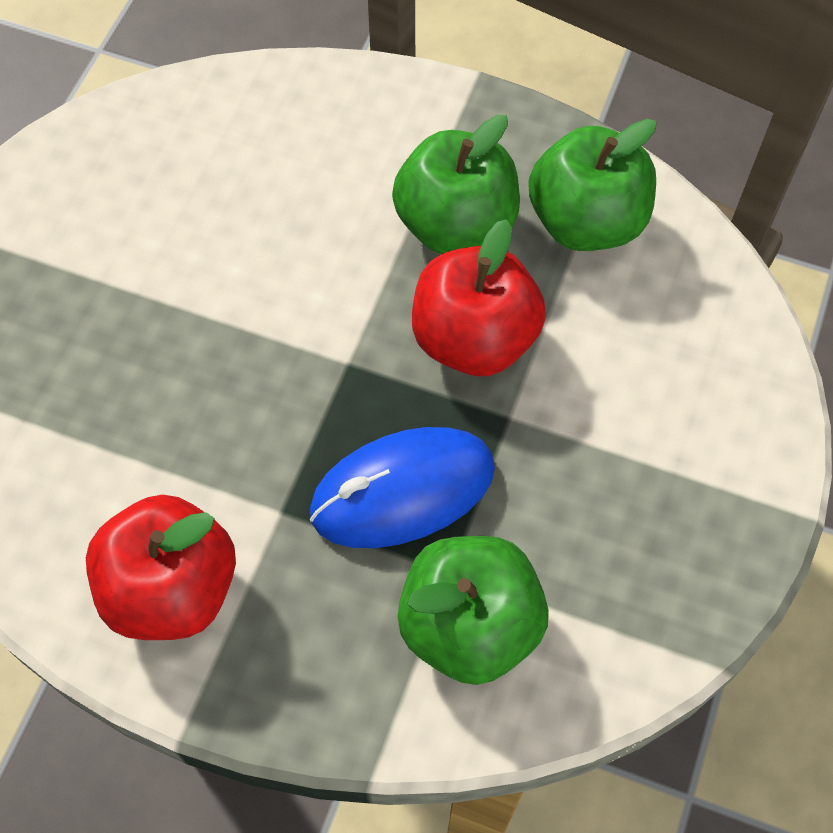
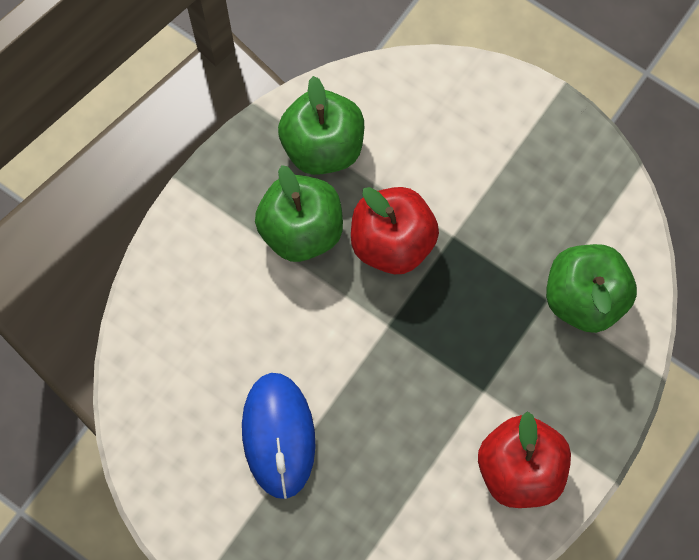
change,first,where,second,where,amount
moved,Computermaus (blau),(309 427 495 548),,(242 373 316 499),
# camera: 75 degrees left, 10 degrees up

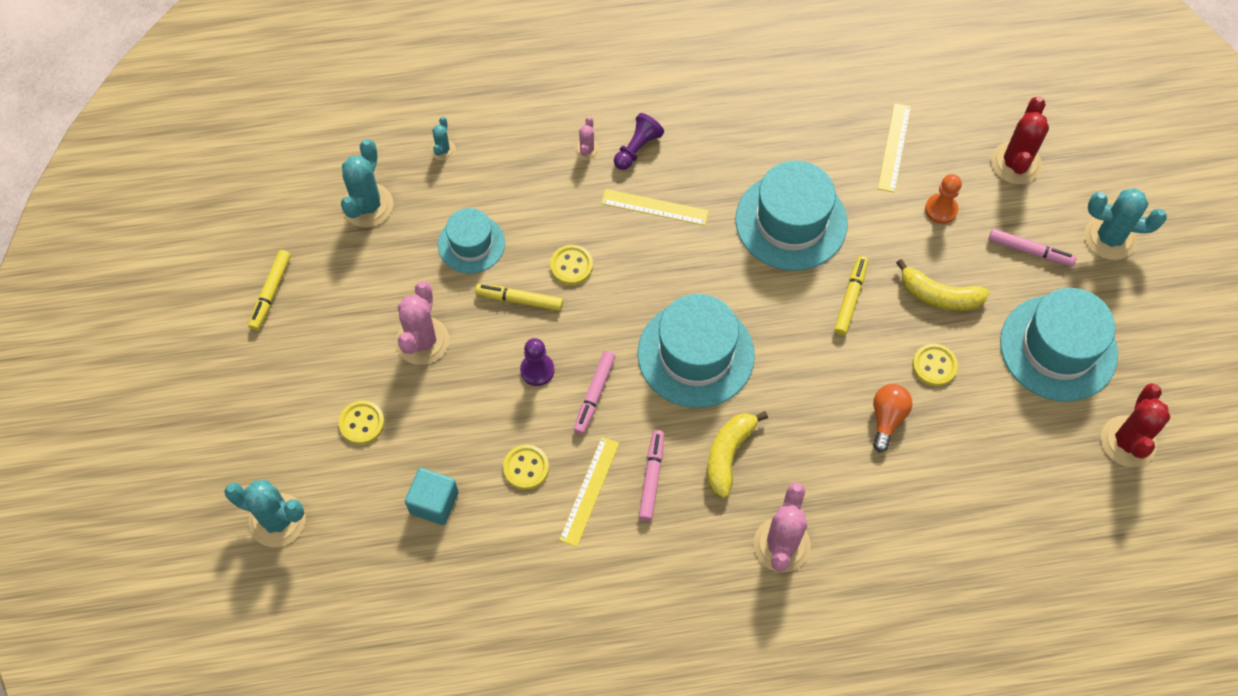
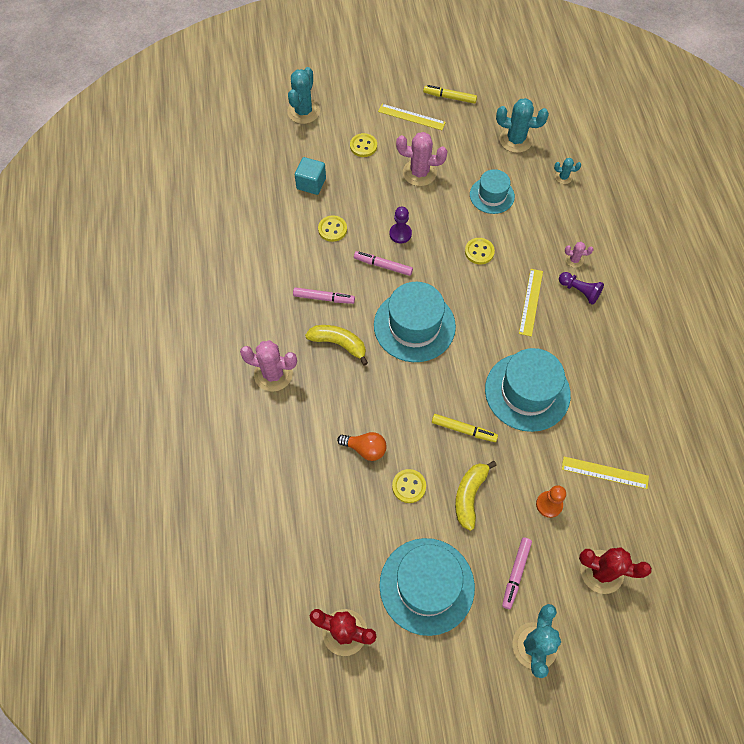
change,first,where,second,where,amount
removed,Filzstift (gelb),(475 284 563 311),,,
moved,Lineal (gelb),(559 437 619 547),,(378 104 446 130),
# camera: 90 degrees right, 0 degrees up

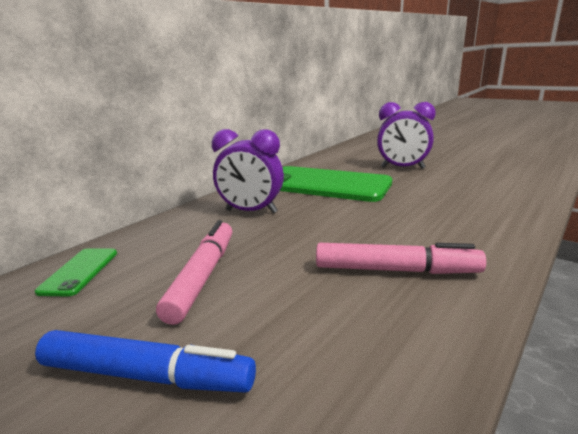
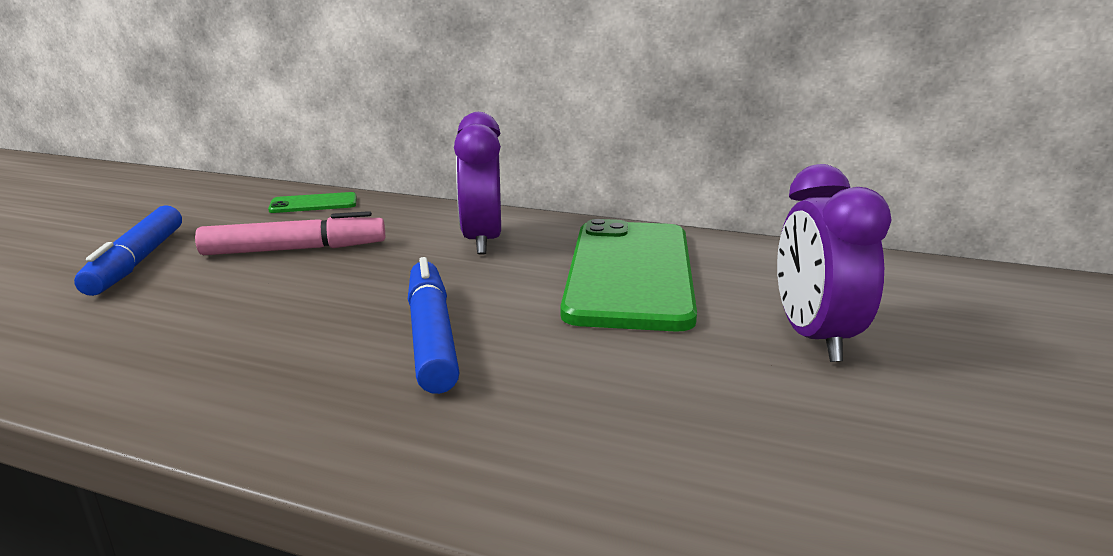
change,first,where,second,where,amount
removed,Filzstift (rosa),(316 243 486 274),,,
added,,,Filzstift (blau),(408 257 460 394),
# camera: 70 degrees right, 0 degrees up

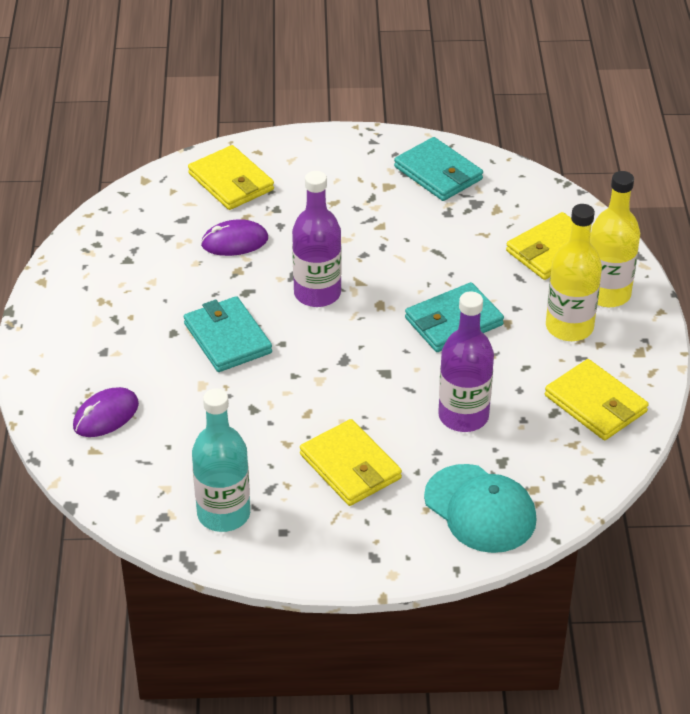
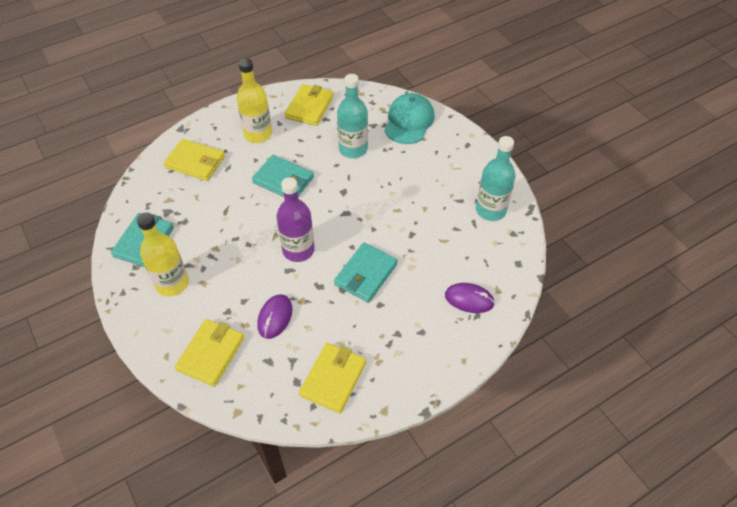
change,first,where,second,where,amount
moved,Geldbörse (gelb),(300 419 402 506),,(299 343 366 413),
moved,Flasche (gelb),(590 171 640 307),,(137 212 189 296),
recoloured,Flasche (lila),(438 291 494 432),Flasche (türkis),(337 74 368 158),
turned,Computermaus (lila),(201 219 268 256),,(257 294 292 339),60 degrees clockwise
# camera: 120 degrees left, 10 degrees up

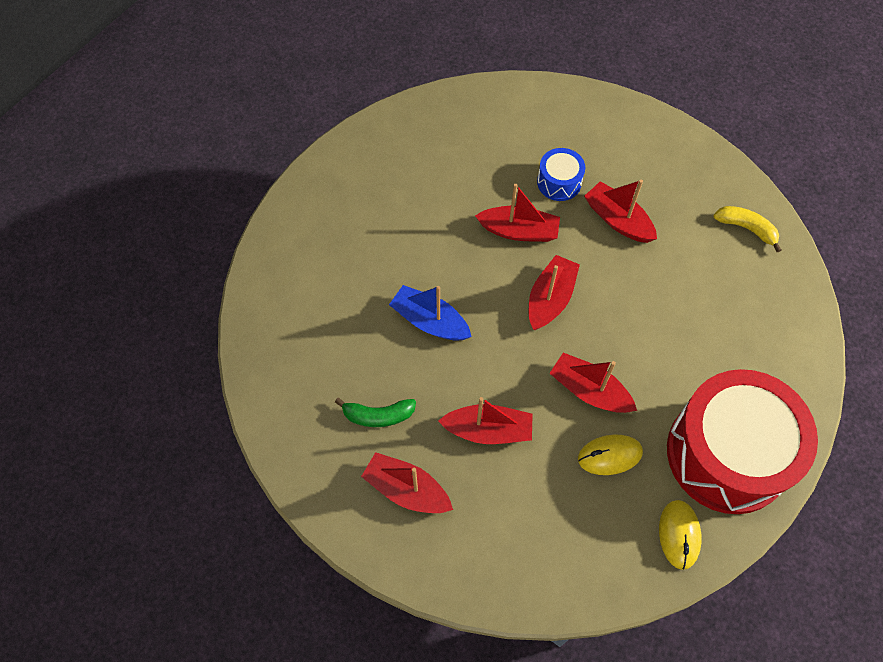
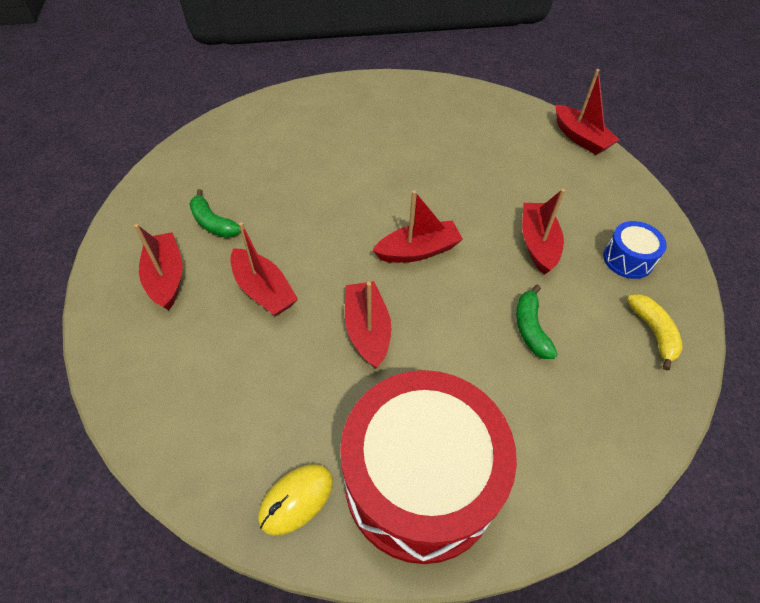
change,first,where,second,where,amount
removed,Boot (blau),(389 285 472 341),,,
removed,Computermaus (gelb),(578 435 643 475),,,
added,,,Banane (grün),(516 285 558 359),
moved,Boot (rot),(475 184 560 242),,(556 69 619 155),
moved,Trommel (blau),(537 148 585 201),,(603 221 667 279),
# camera: 45 degrees right, 10 degrees down

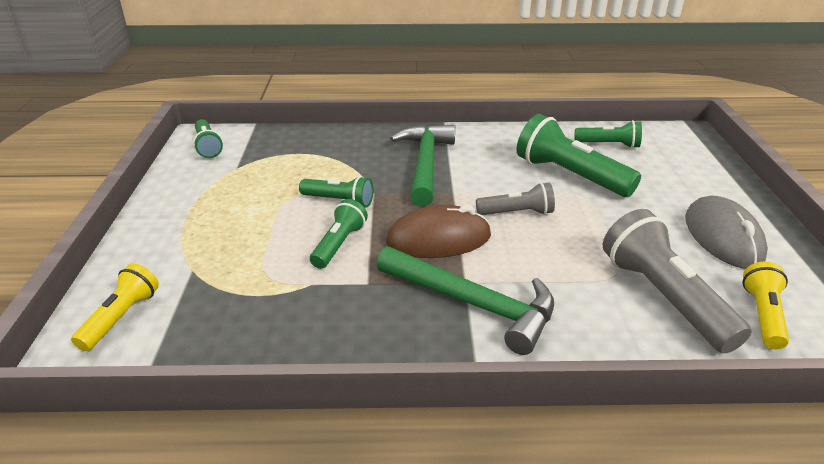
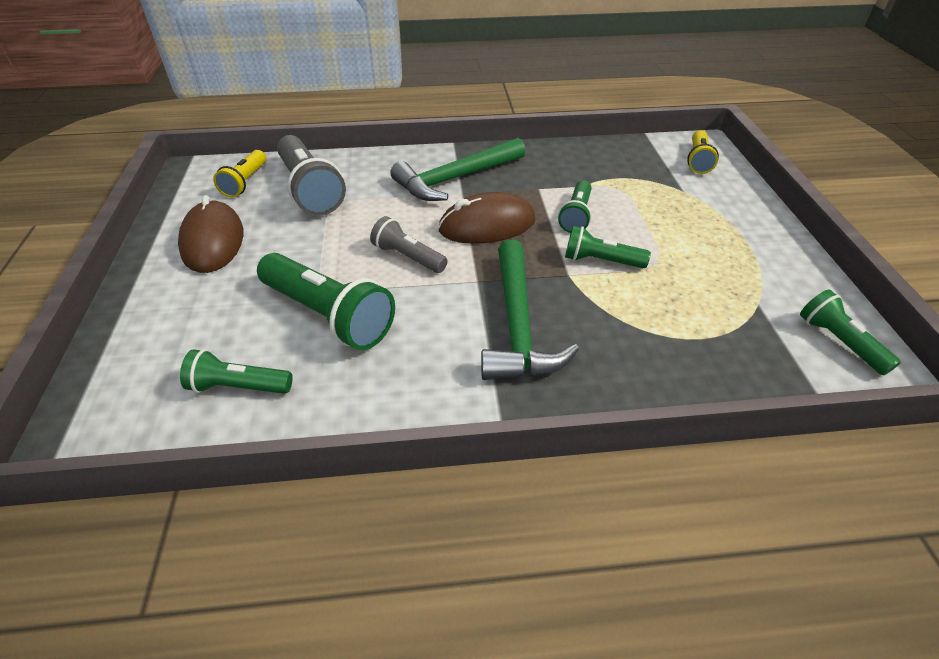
change,first,where,second,where,amount
recoloured,Computermaus (grau),(685 196 768 269),Computermaus (braun),(178 195 244 273),
turned,Hammer (grün),(377 246 554 355),,(390 138 526 201),60 degrees counterclockwise
turned,Taschenlampe (grau),(476 182 555 215),,(370 216 448 273),45 degrees clockwise
# camera: 175 degrees right, 10 degrees up

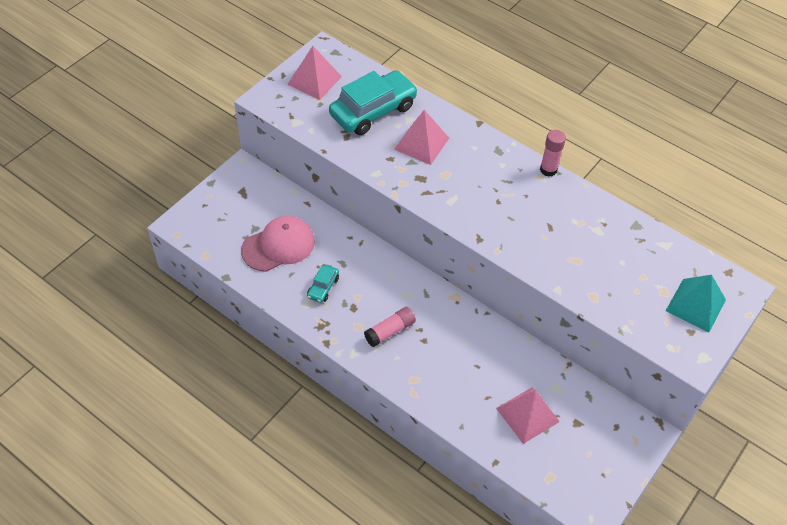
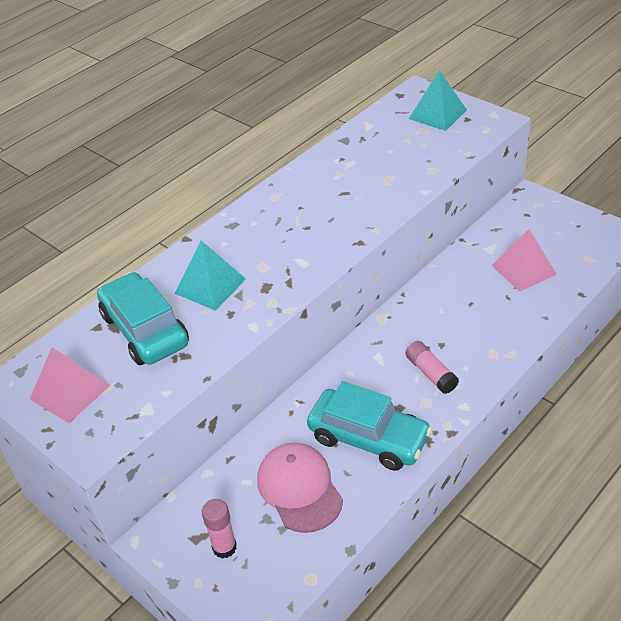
change,first,where,second,where,amount
moved,Klebestift (rosa),(540 130 566 177),,(202 499 237 559),
recoloured,Pyramide (rosa),(394 110 449 165),Pyramide (türkis),(174 241 246 311),
resized,Auto (türkis),(307 265 339 303),,(307 381 432 471),x2.18
# camera: 80 degrees left, 10 degrees down

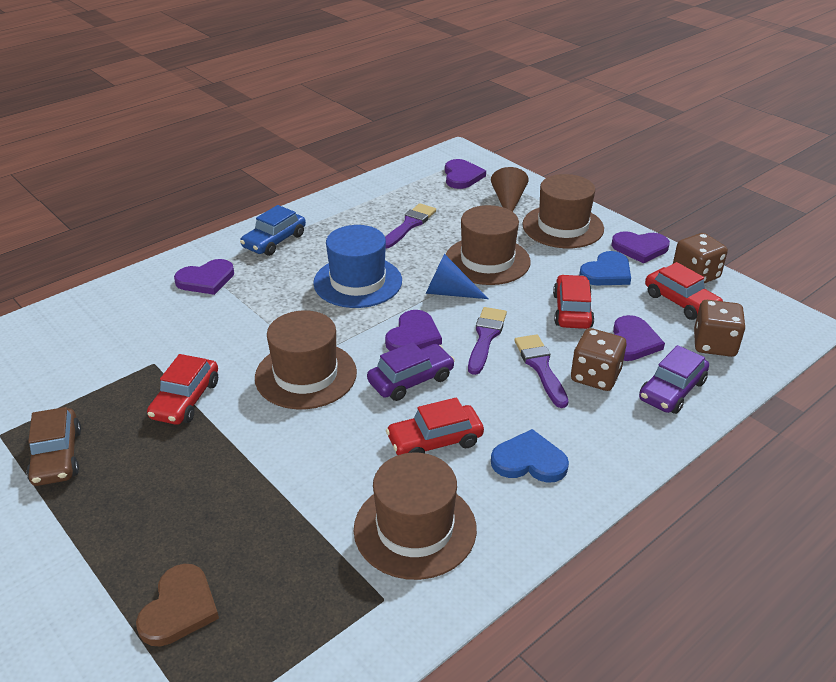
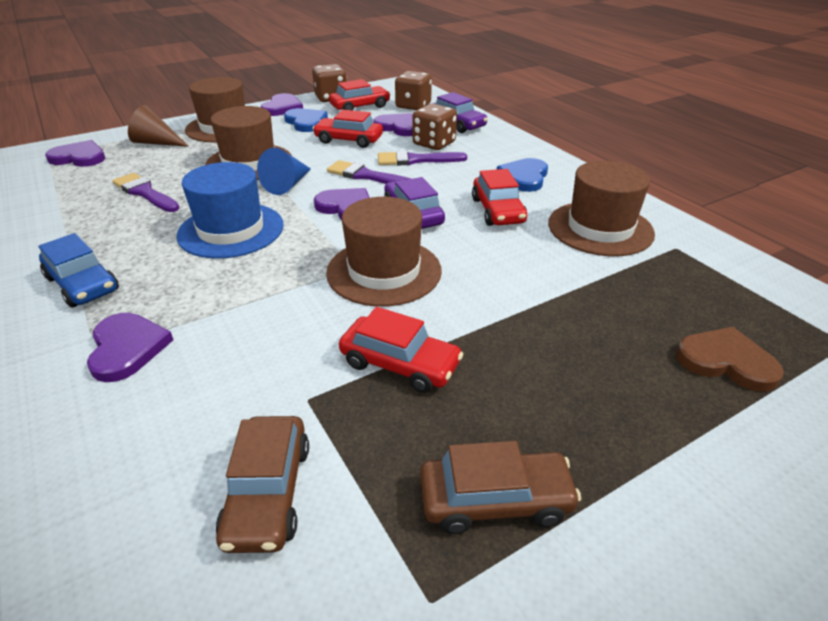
change,first,where,second,where,amount
added,,,Auto (braun),(216 416 309 553),
# camera: 80 degrees left, 0 degrees up

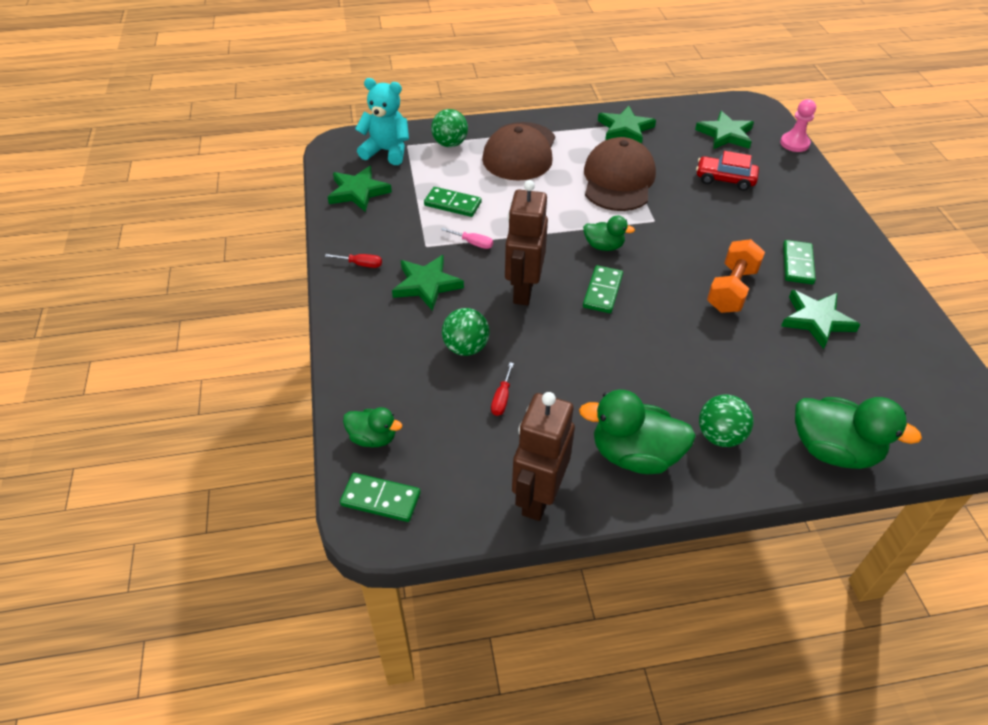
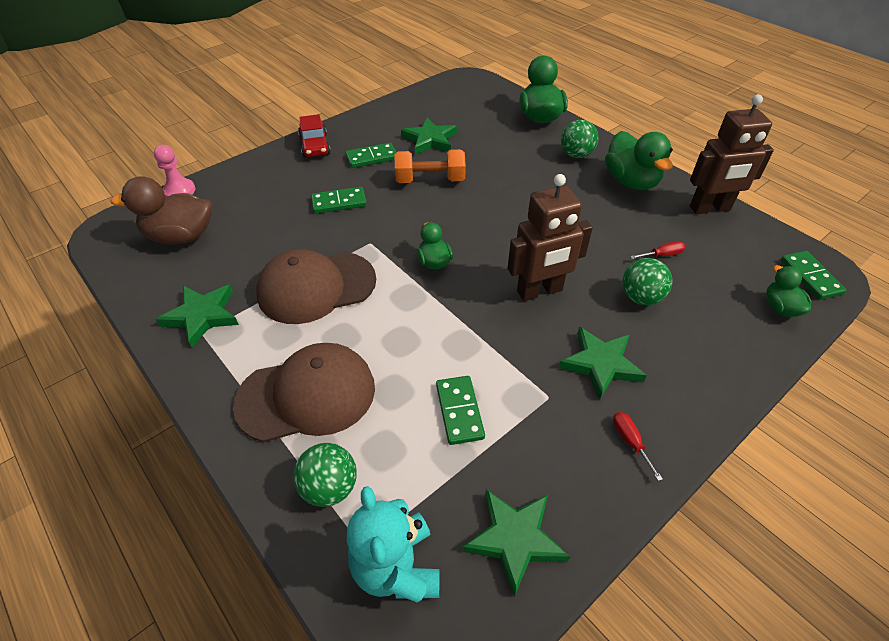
change,first,where,second,where,amount
removed,Schraubenzieher (rosa),(441 228 493 249),,,
moved,Dominostein (grün),(583 265 623 313),,(311 187 367 214),
moved,Auto (rot),(696 151 759 191),,(298 114 331 158),
replaced,Stern (grün),(695 111 754 149),Ente (braun),(111 176 212 245),
# camera: 120 degrees left, 0 degrees up

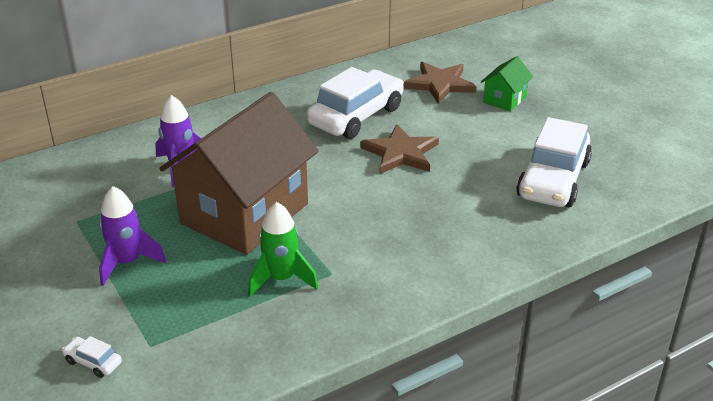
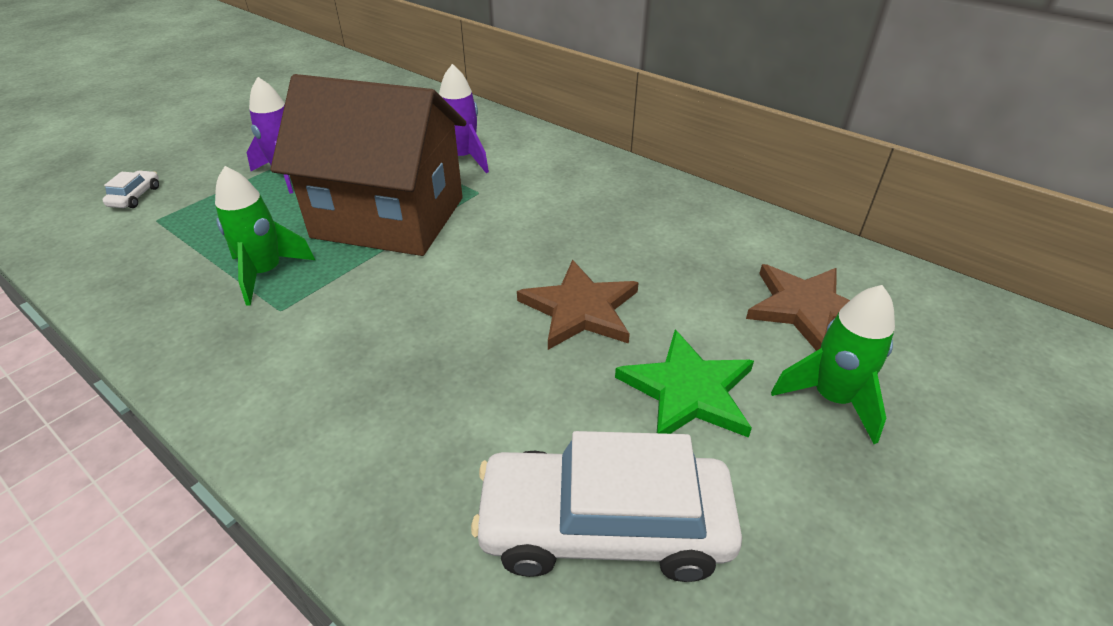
change,first,where,second,where,amount
removed,Auto (weiß),(307 67 404 139),,,
added,,,Stern (grün),(615 330 754 438),
replaced,Haus (grün),(481 56 533 111),Rakete (grün),(771 285 895 444),
# camera: 70 degrees right, 5 degrees up

